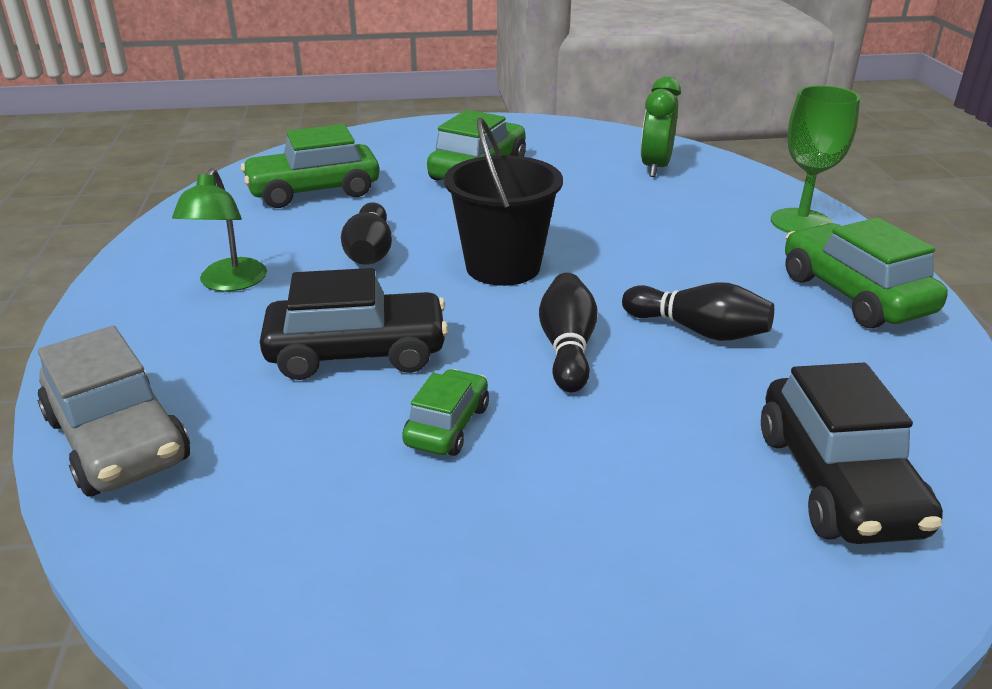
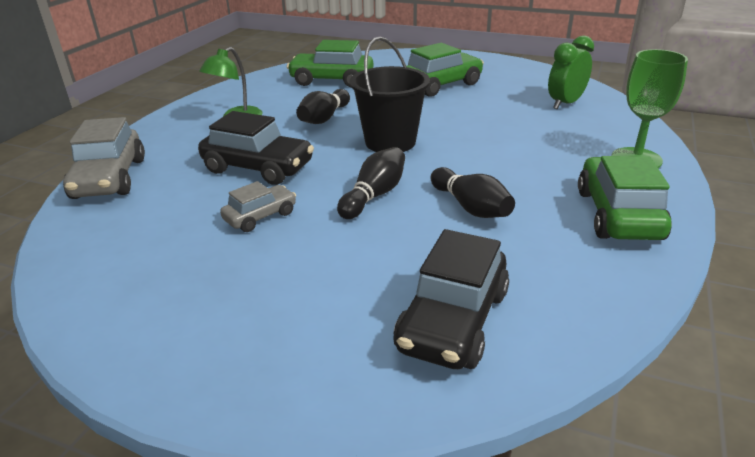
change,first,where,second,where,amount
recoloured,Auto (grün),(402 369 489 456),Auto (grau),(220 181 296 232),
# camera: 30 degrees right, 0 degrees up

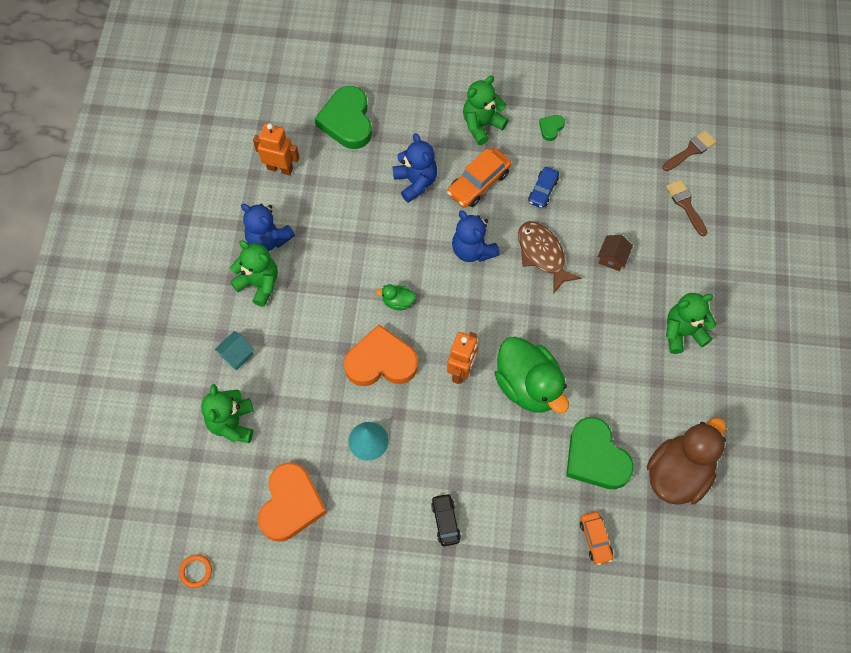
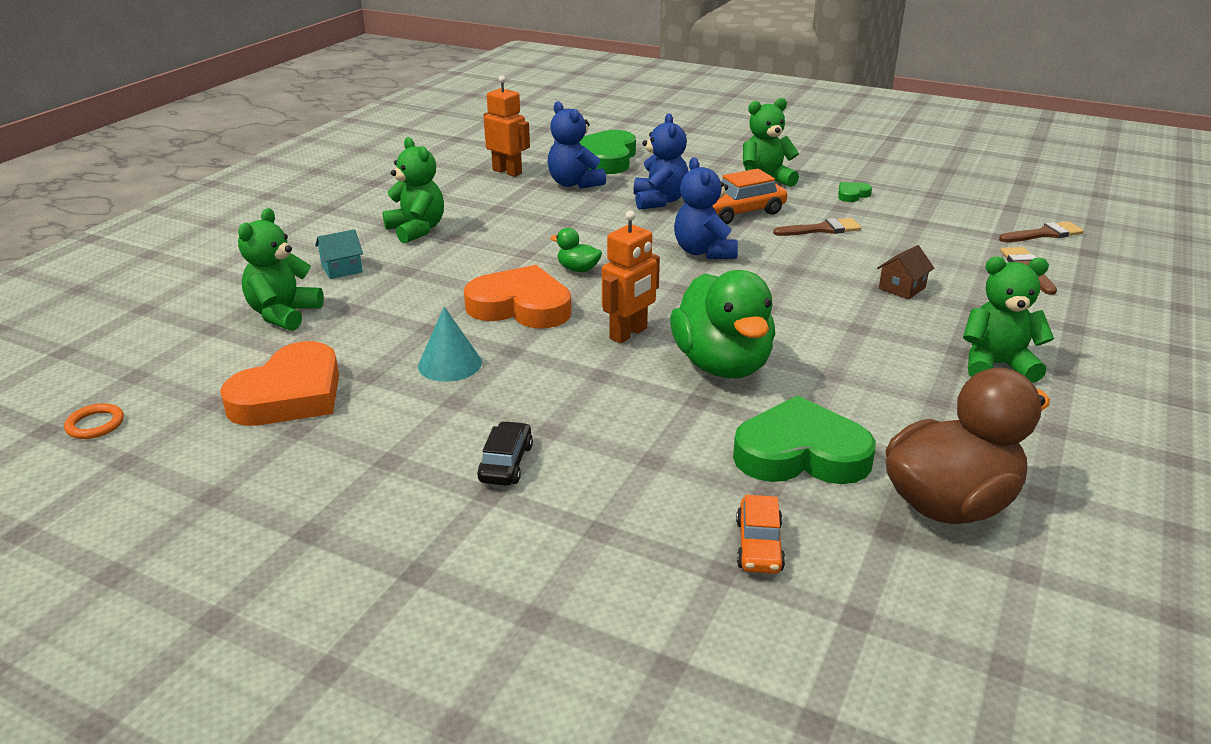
change,first,where,second,where,amount
removed,Fisch (braun),(518 221 582 294),,,
moved,Teddybär (blau),(241 204 295 251),,(548 101 606 189),
replaced,Auto (blau),(528 167 559 208),Pinsel (braun),(773 218 861 236),
turned,Herz (grün),(566 417 634 489),,(733 396 876 484),105 degrees clockwise
# camera: 20 degrees right, 35 degrees down

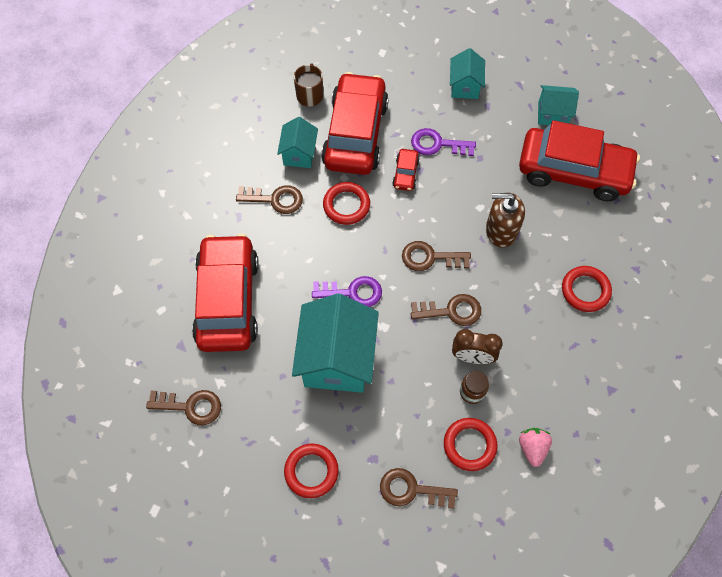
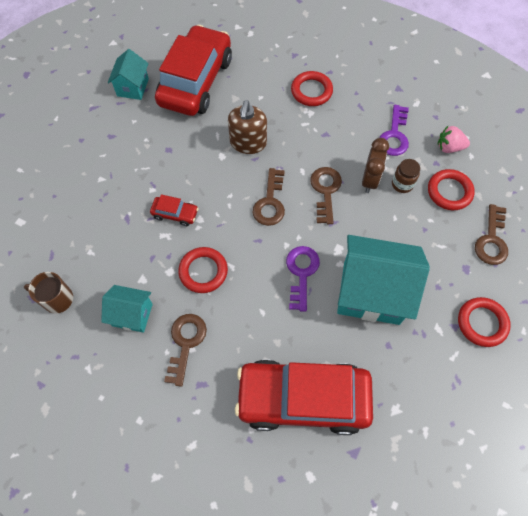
change,first,where,second,where,amount
removed,Schlüssel (braun),(146 390 221 425),,,
removed,Auto (rot),(321 72 389 175),,,
removed,Haus (türkis),(450 48 485 99),,,
moved,Schlüssel (lila),(411 128 476 156),,(379 105 409 156),
# camera: 85 degrees left, 0 degrees up

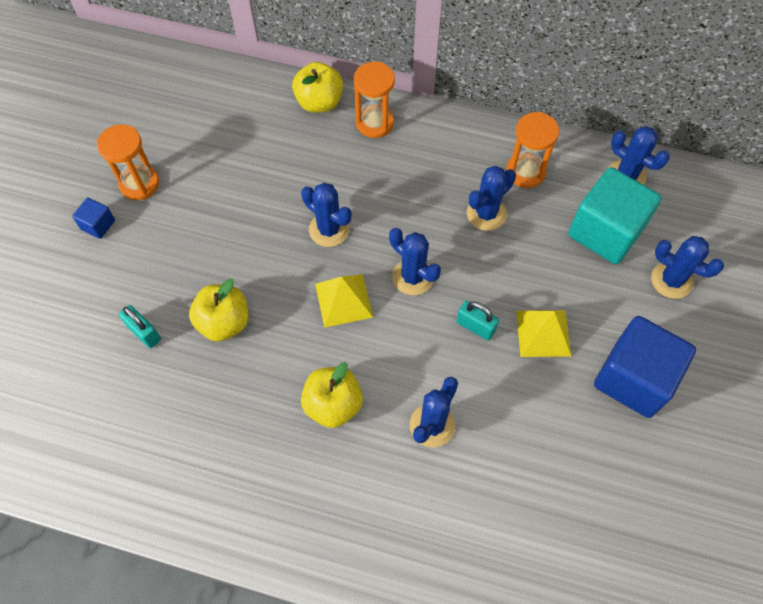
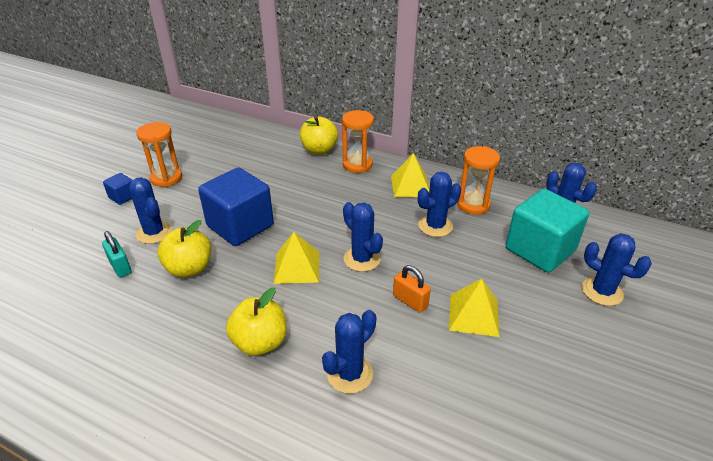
change,first,where,second,where,amount
added,,,Pyramide (gelb),(391 153 430 197),
moved,Kaktus (blau),(301 183 351 247),,(129 177 172 244),
moved,Kubus (blau),(594 316 696 418),,(198 167 274 246),
recoloured,Vorhängeschloss (türkis),(456 301 499 340),Vorhängeschloss (orange),(393 265 431 313),
# camera: 10 degrees right, 25 degrees down

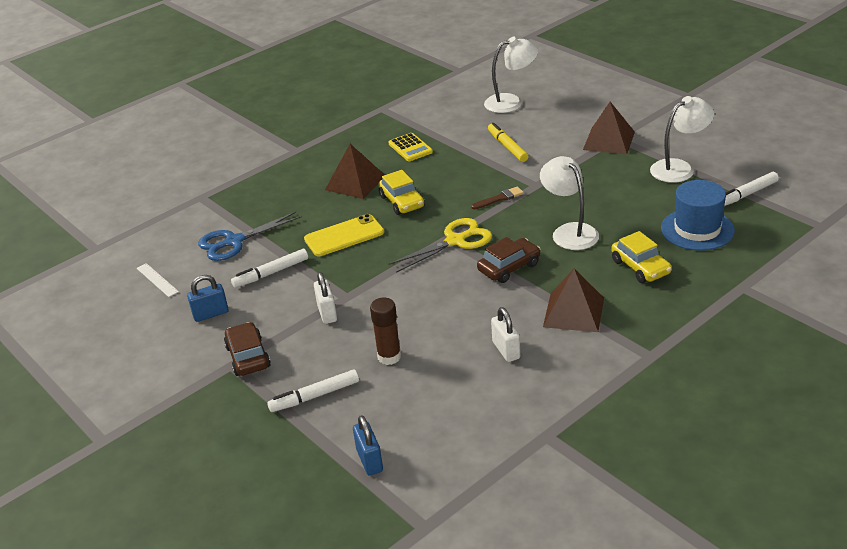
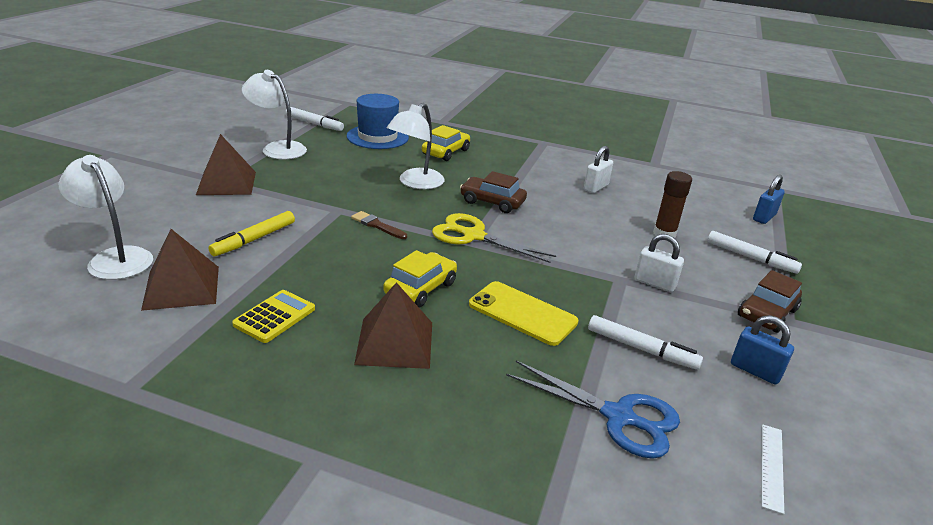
change,first,where,second,where,amount
moved,Pyramide (braun),(543 269 604 332),,(141 229 219 311),
turned,Vorhängeschloss (weiß),(314 272 337 324),,(635 234 684 292),75 degrees clockwise
# camera: 125 degrees left, 5 degrees down

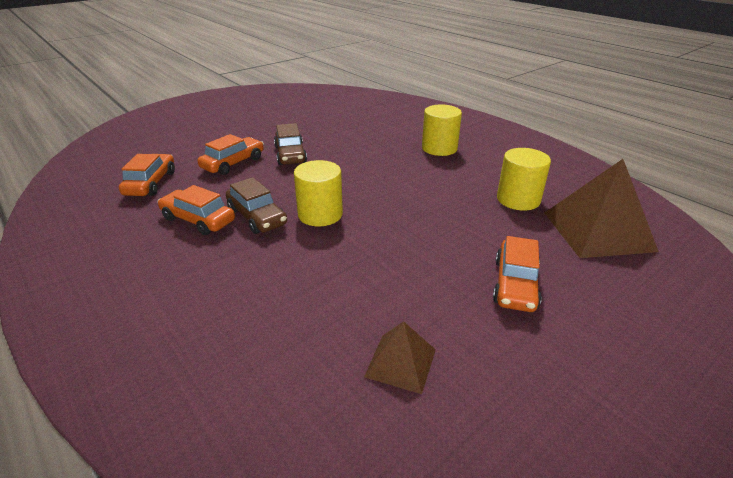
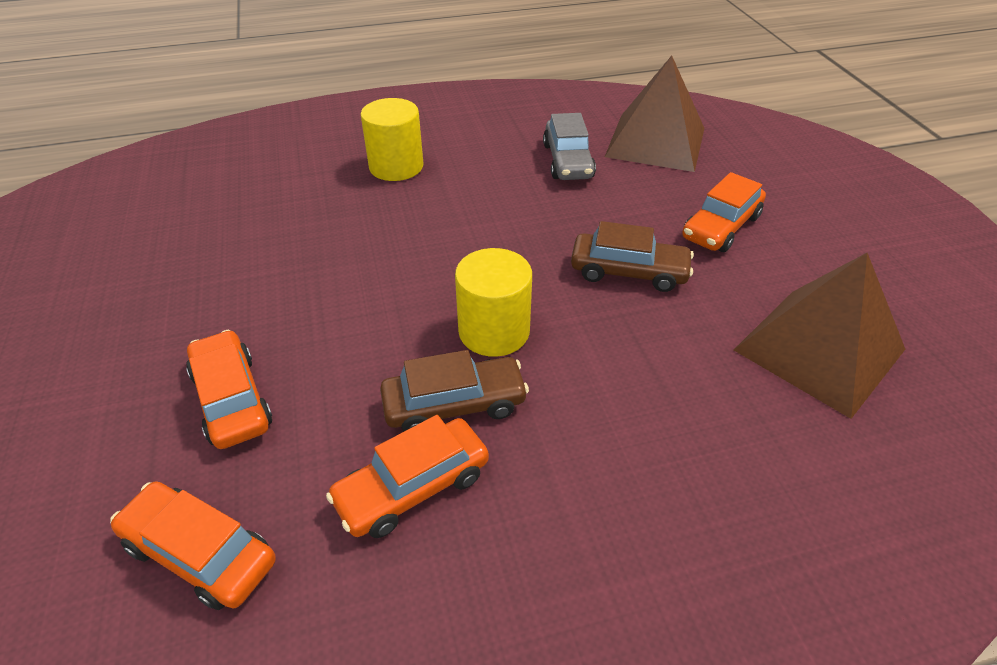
change,first,where,second,where,amount
moved,Auto (braun),(274 123 307 165),,(571 221 694 292),
replaced,Vollzylinder (gelb),(497 148 551 211),Auto (grau),(543 113 596 180),
turned,Auto (orange),(493 236 542 312),,(682 172 766 252),90 degrees clockwise
resized,Pyramide (braun),(364 321 436 394),,(734 253 905 419),x1.90
# camera: 65 degrees left, 10 degrees up

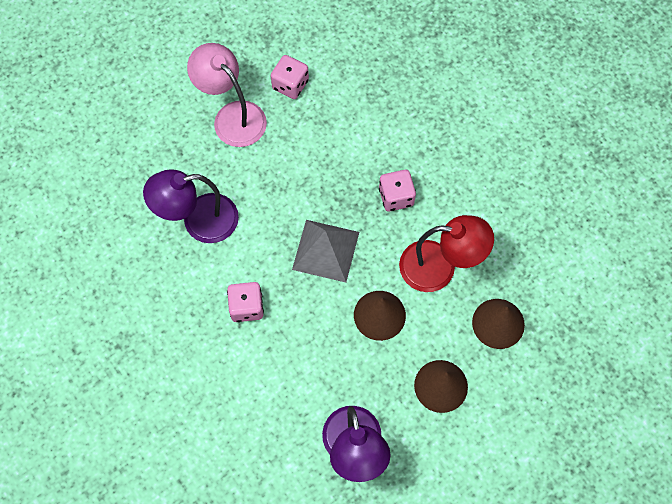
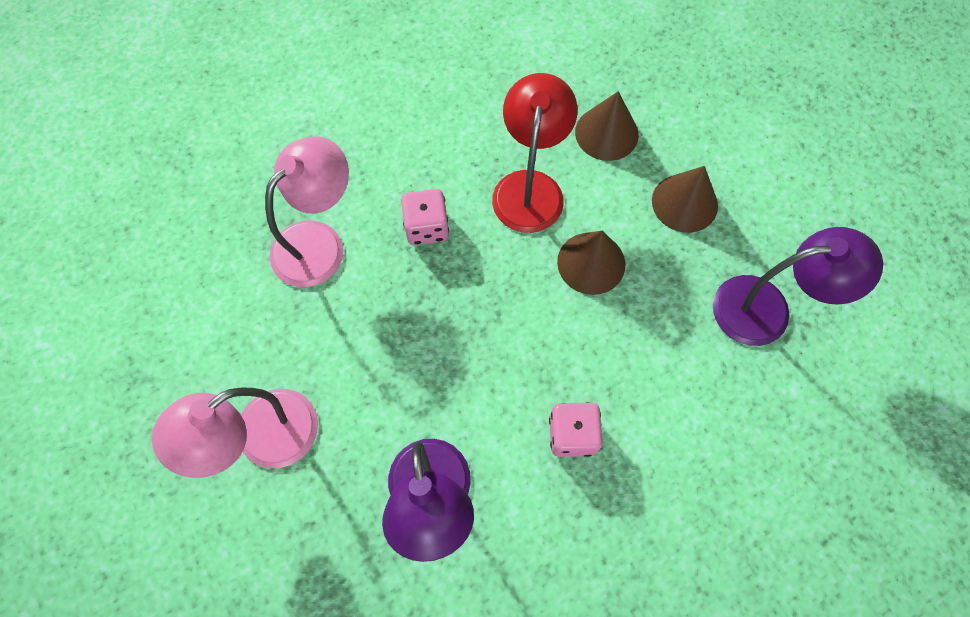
change,first,where,second,where,amount
removed,Spielwürfel (rosa),(271 55 309 99),,,
removed,Pyramide (grau),(292 220 359 283),,,
added,,,Lampe (rosa),(265 137 349 287),
# camera: 85 degrees left, 0 degrees up

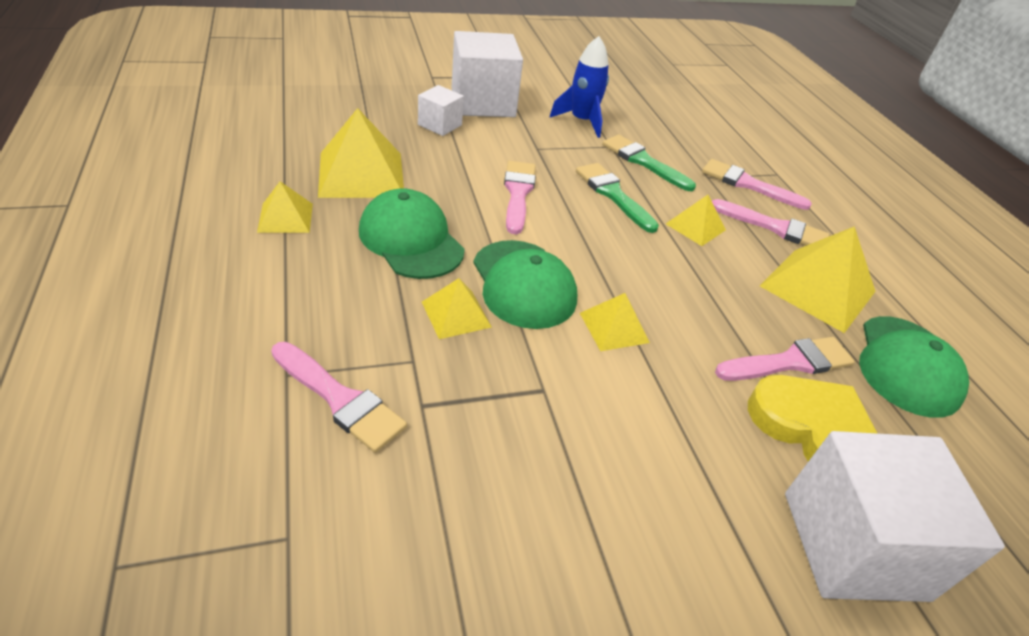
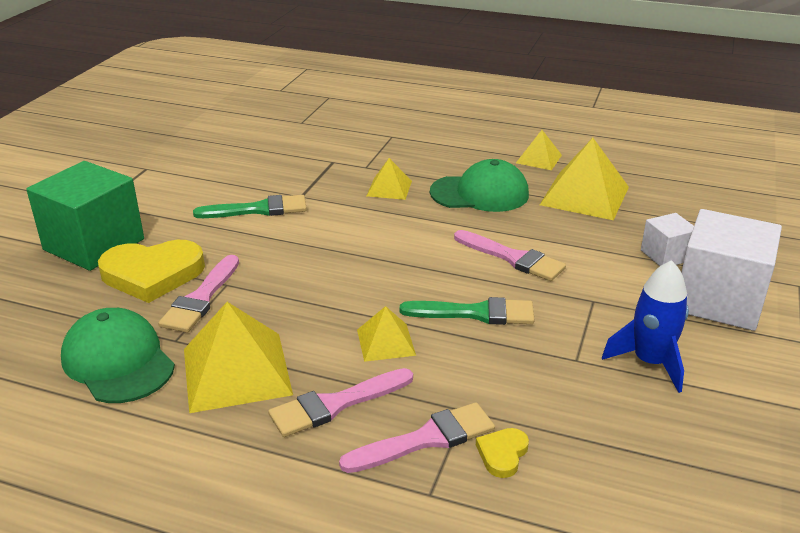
change,first,where,second,where,amount
removed,Pinsel (rosa),(271 342 407 453),,,
removed,Kappe (grün),(473 240 577 329),,,
removed,Pyramide (gelb),(580 293 650 351),,,
added,,,Herz (gelb),(476 428 529 478),
moved,Pinsel (grün),(602 135 696 191),,(193 195 307 218),
recoloured,Kubus (weiß),(785 431 1005 602),Kubus (grün),(26 161 144 271),
# camera: 130 degrees right, 10 degrees down

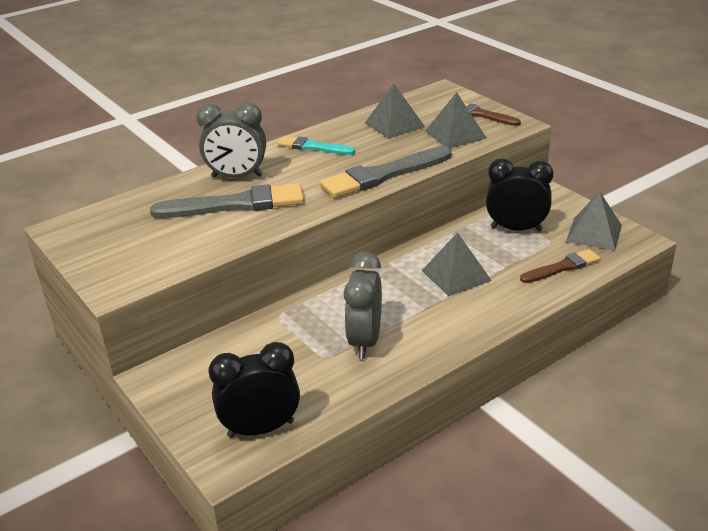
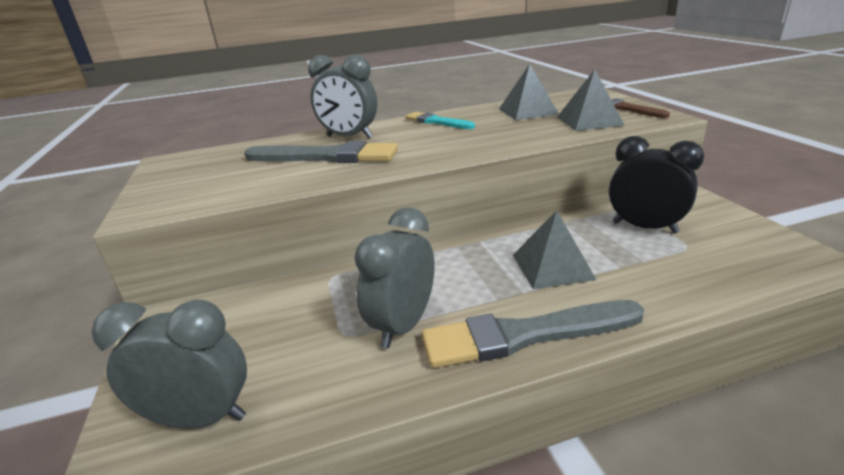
change,first,where,second,where,amount
removed,Pinsel (braun),(520 249 601 283),,,
removed,Pyramide (grau),(566 192 622 250),,,
moved,Pinsel (grau),(320 146 452 198),,(422 300 644 368),
recoloured,Wecker (schwarz),(209 342 300 438),Wecker (grau),(91 300 247 429),
# camera: 20 degrees right, 5 degrees down

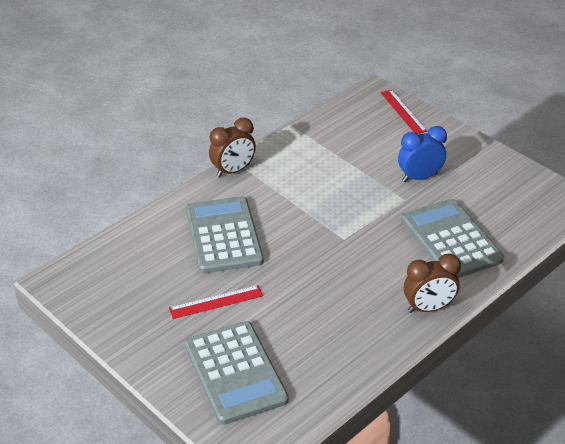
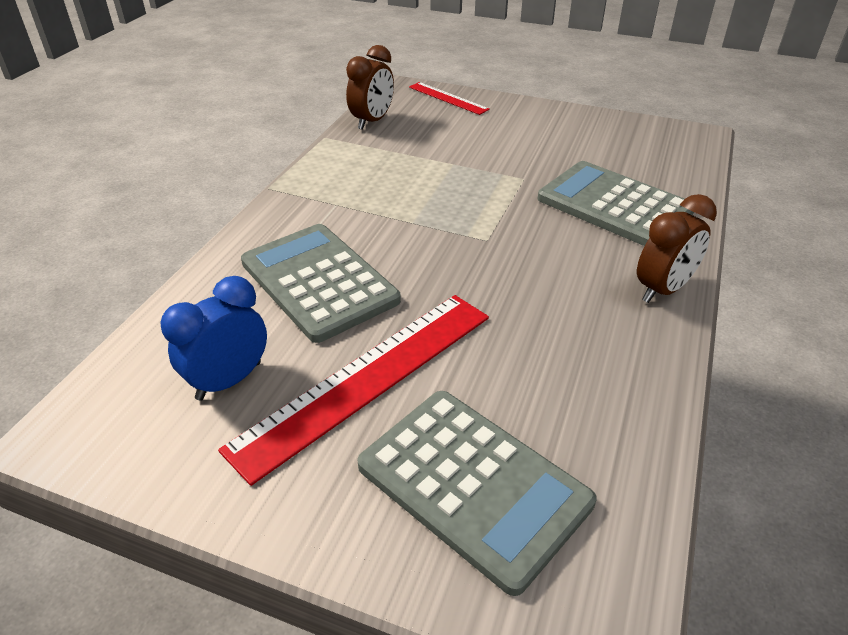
change,first,where,second,where,amount
moved,Wecker (braun),(209 118 256 178),,(346 45 394 130),
moved,Wecker (blau),(398 126 447 182),,(160 276 267 401),
resized,Lineal (rot),(169 285 263 319),,(218 295 489 486),x1.93
# camera: 25 degrees left, 0 degrees up

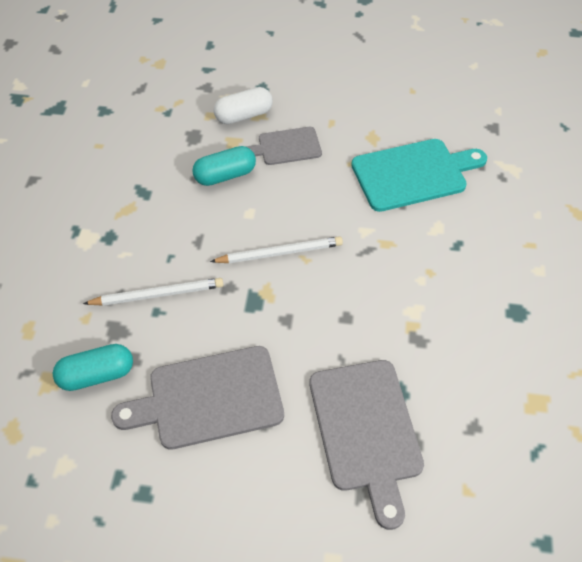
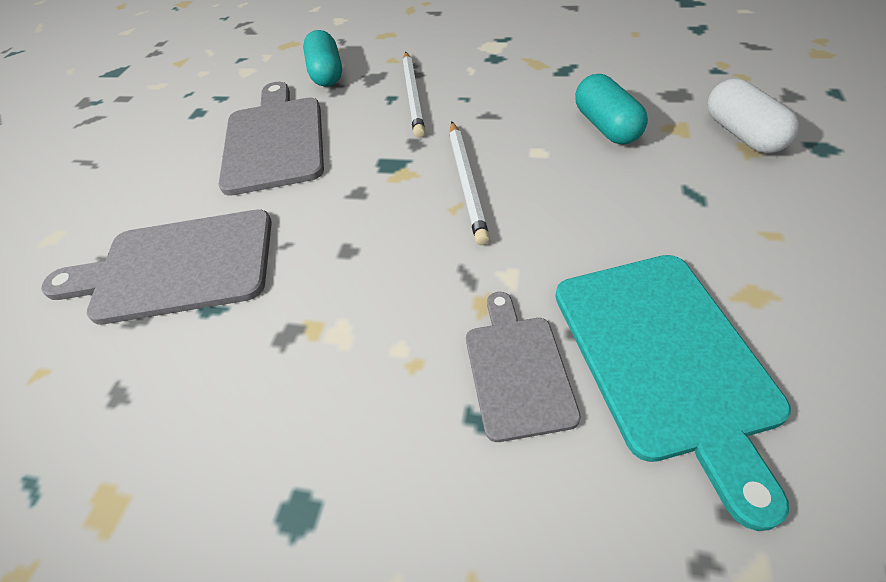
change,first,where,second,where,amount
moved,Schneidebrett (grau),(246 127 322 165),,(466 292 581 442),
# camera: 100 degrees right, 5 degrees down

